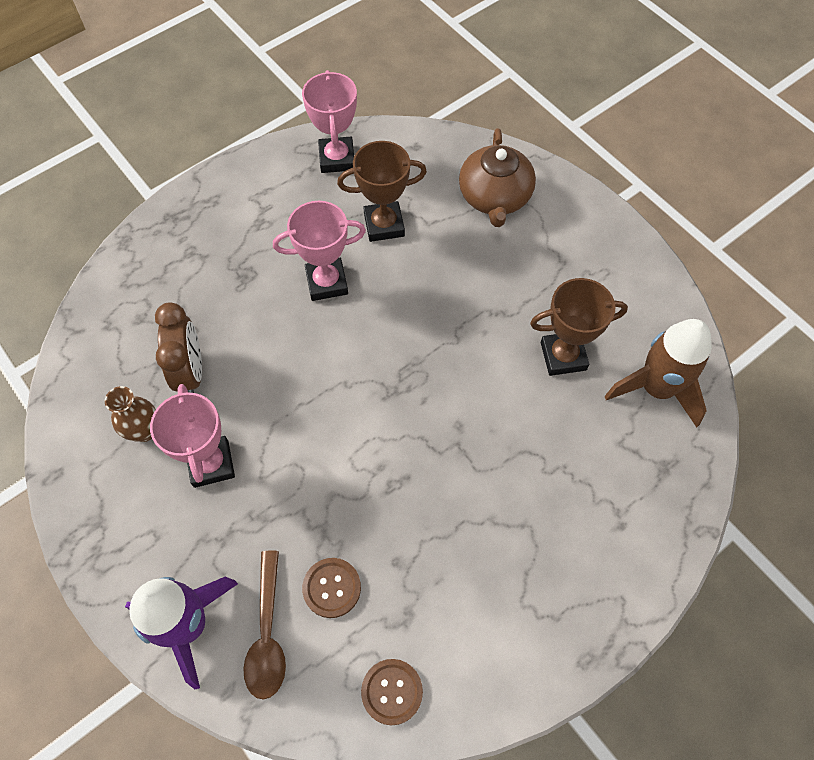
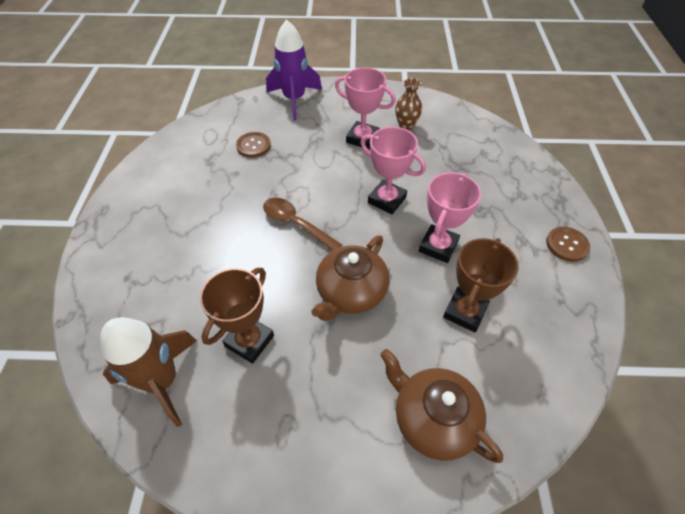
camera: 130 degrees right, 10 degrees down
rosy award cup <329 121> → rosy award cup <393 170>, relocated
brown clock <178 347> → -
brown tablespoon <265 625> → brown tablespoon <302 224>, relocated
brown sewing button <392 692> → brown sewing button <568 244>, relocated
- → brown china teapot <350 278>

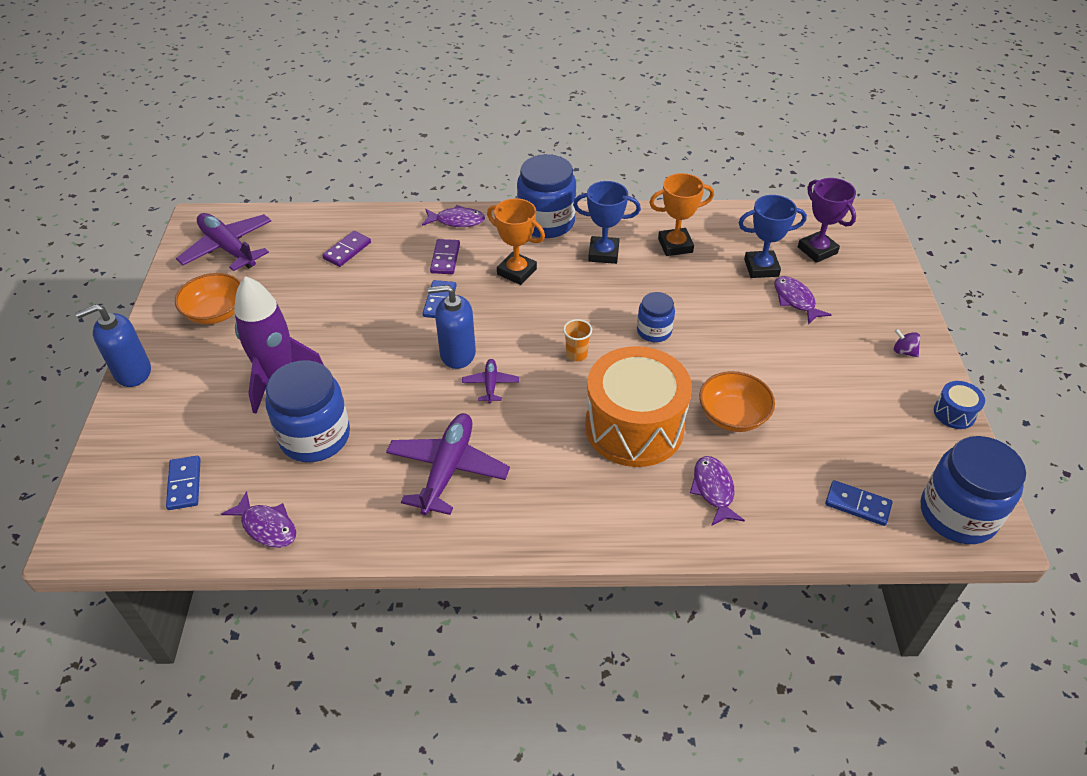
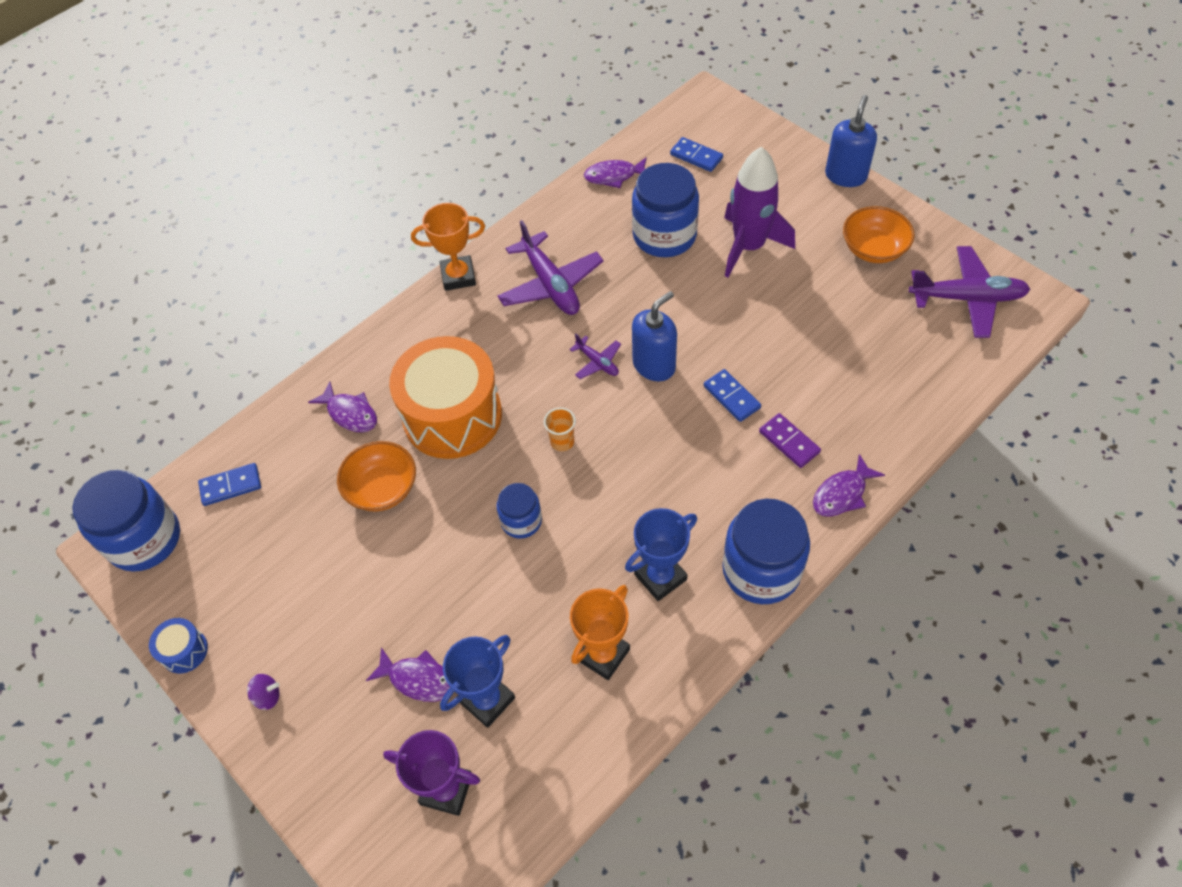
camera: 140 degrees right, 10 degrees up
orange-coloured award cup <516 241> → orange-coloured award cup <448 247>, relocated
purple domino <346 249> → -

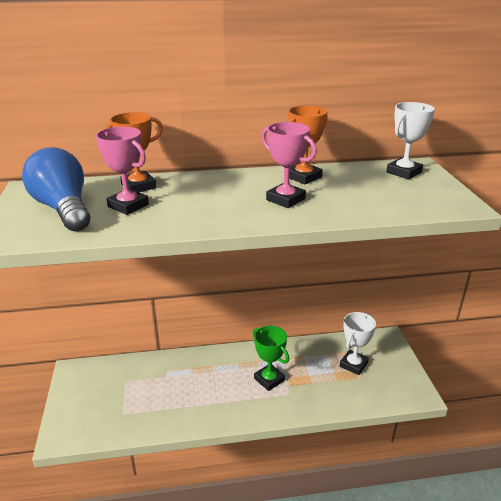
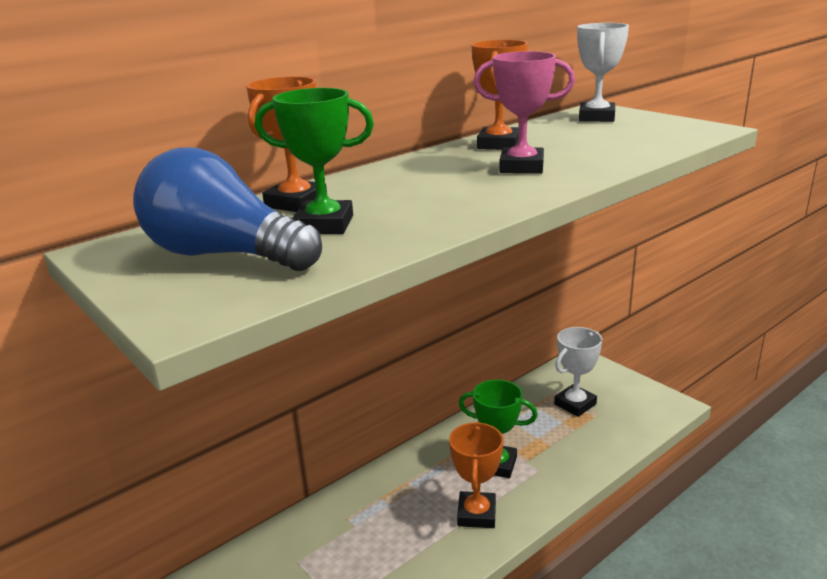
camera: 30 degrees left, 5 degrees down
rosy award cup <122 170> → leaf-green award cup <314 161>
pure white award cup <358 343> → pure white award cup <578 372>, 45 degrees clockwise
- → orange-coloured award cup <476 475>

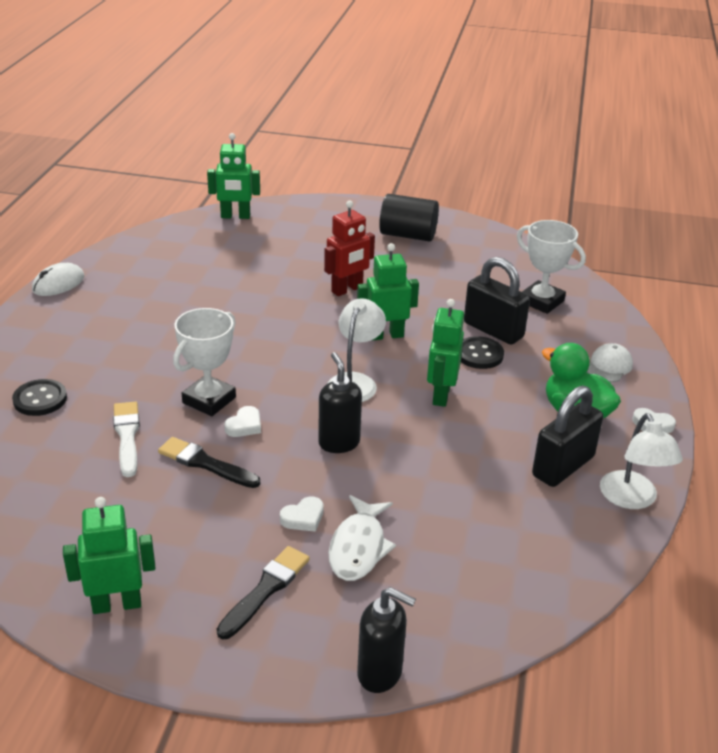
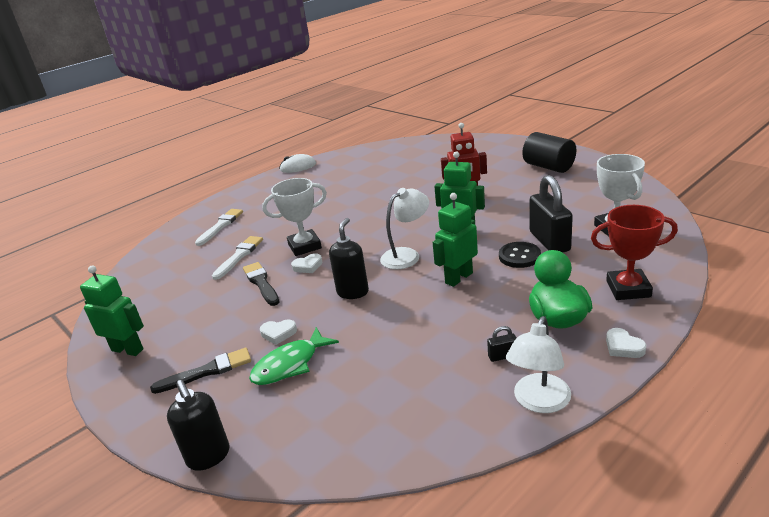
camera: 40 degrees right, 5 degrees down
leaf-green robot figure <233 176> → -
pure white cap <610 362> → crimson award cup <634 252>
jet-black sewing button <39 397> → pure white paint brush <219 227>
jet-black lock <567 436> → jet-black lock <502 344>, x0.42
pure white fish figure <362 538> → leaf-green fish figure <294 356>

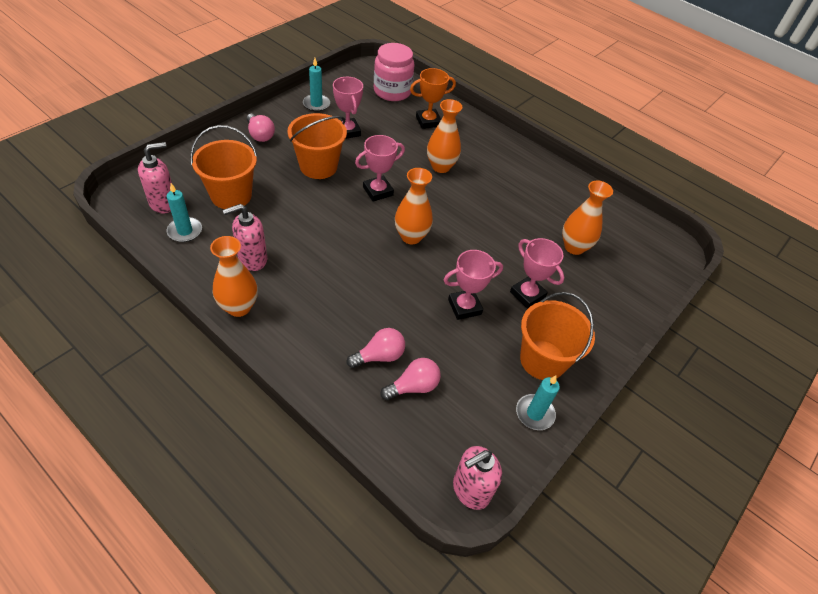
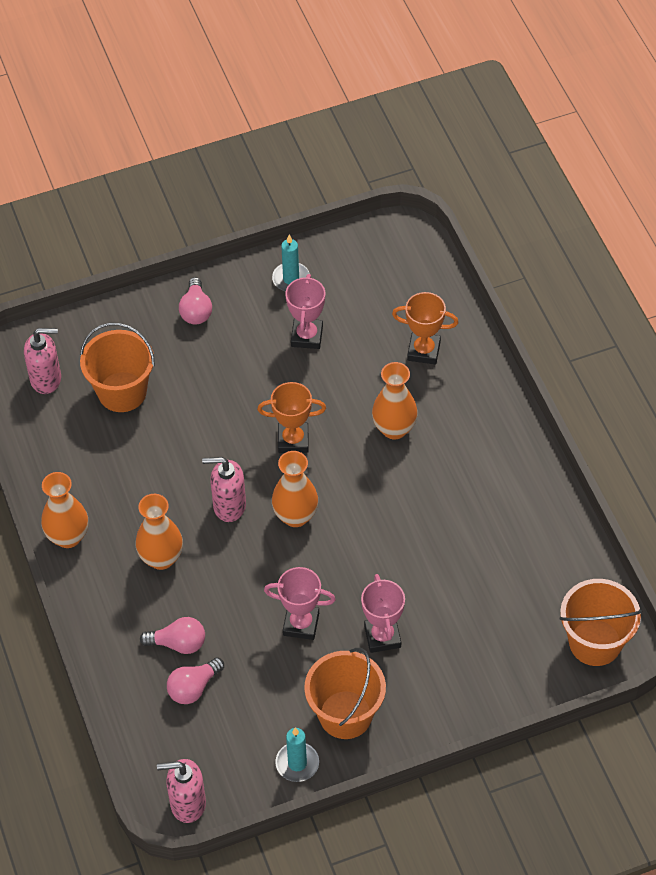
camera: 35 degrees right, 5 degrees up
rosy jam jar <394 72> → -
orange-coloured bucket <317 146> → orange-coloured bucket <600 622>, relocated
rosy award cup <380 168> → orange-coloured award cup <291 417>
orange-coloured vase <587 218> → orange-coloured vase <159 532>, relocated
aqua candle <184 212> → -
rosy soap pump <245 237> → rosy soap pump <224 489>, relocated
rosy bulb <411 379> → rosy bulb <195 680>, 135 degrees clockwise

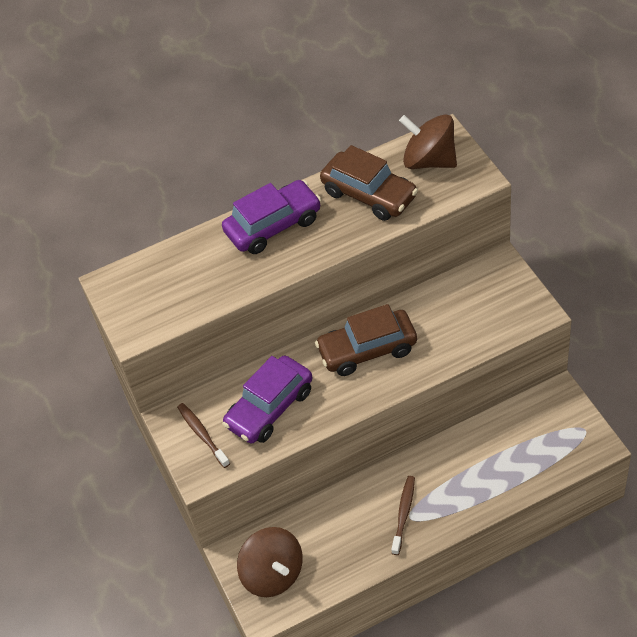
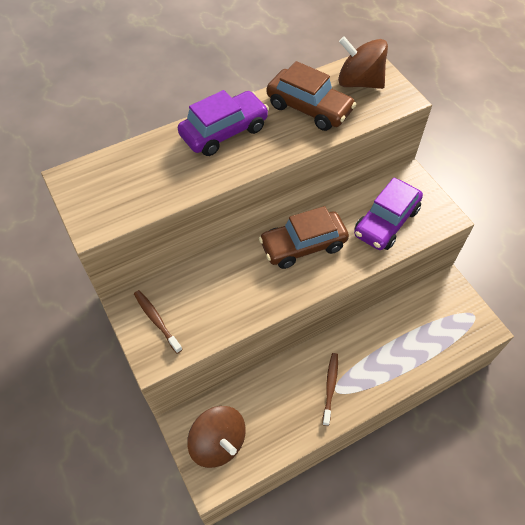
camera: 10 degrees left, 5 degrees up
purple toy car <267 400> → purple toy car <388 214>, relocated

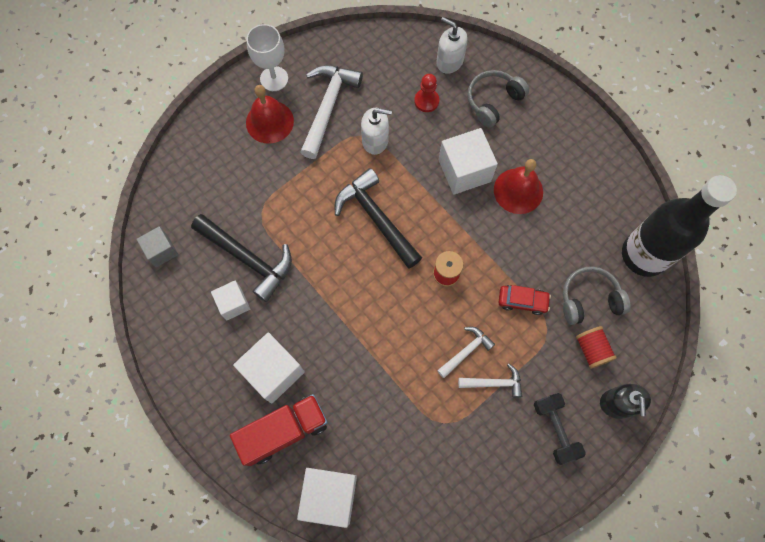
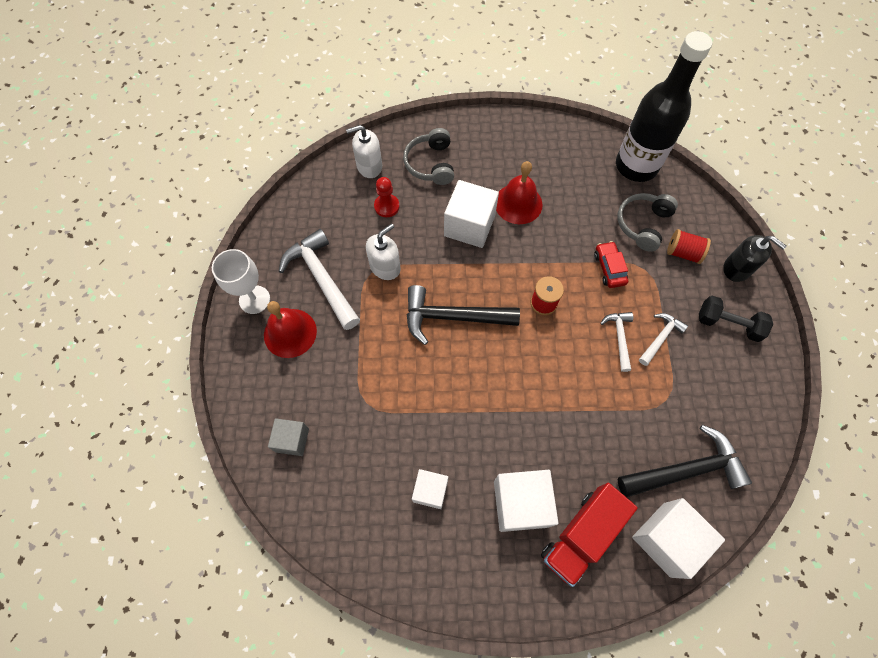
camera: 50 degrees left, 5 degrees down
jet-black hammer <241 258> → jet-black hammer <685 461>, relocated
grey cube <157 246> → grey cube <288 437>, relocated
crimson toy car <524 300> → crimson toy car <611 264>, 60 degrees counterclockwise
crimson truck <279 430> → crimson truck <589 535>, 150 degrees counterclockwise

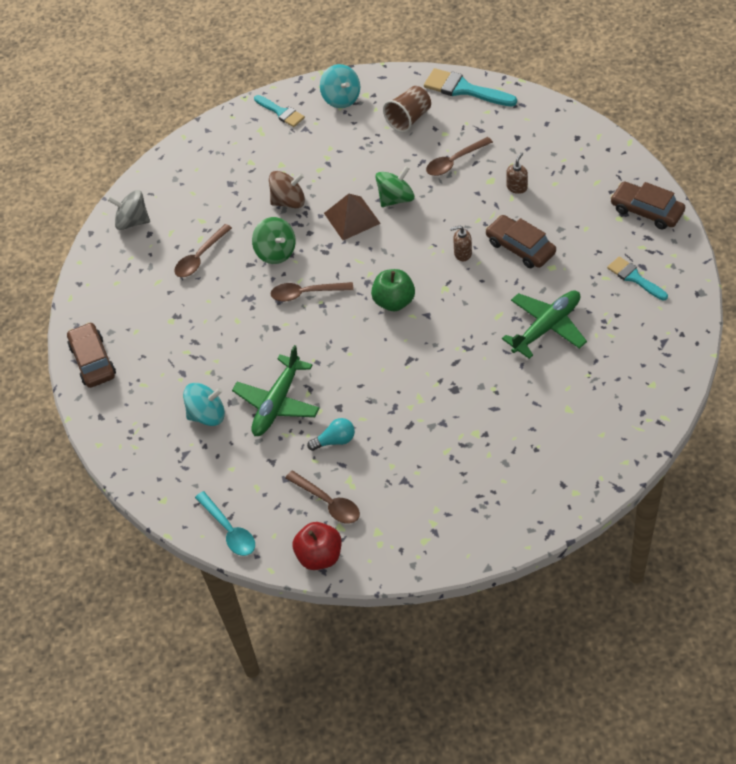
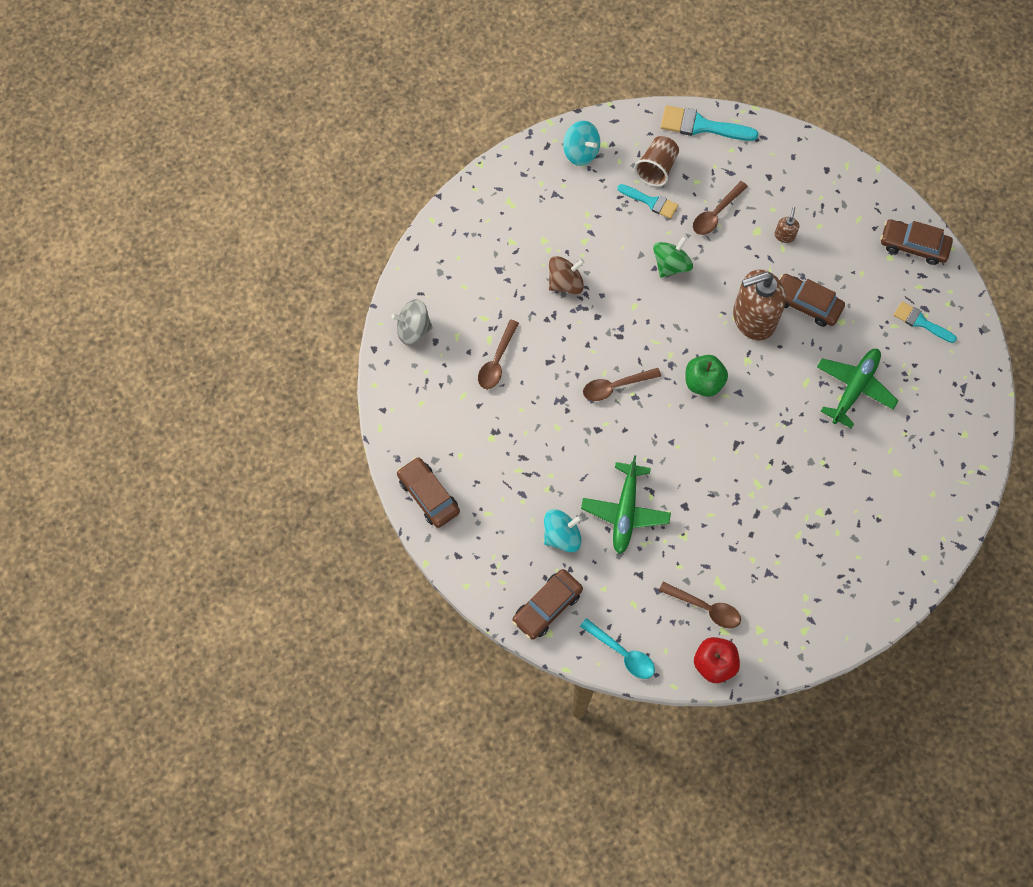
camera: 20 degrees left, 15 degrees up
aqua paint brush <279 111> → aqua paint brush <647 201>, relocated
brown pyramid <352 217> → -
leaf-green spinning top <274 240> → -
brown soap pump <461 243> → brown soap pump <759 304>, x2.42
aqua bulb <331 434> → -
- → brown toy car <548 604>

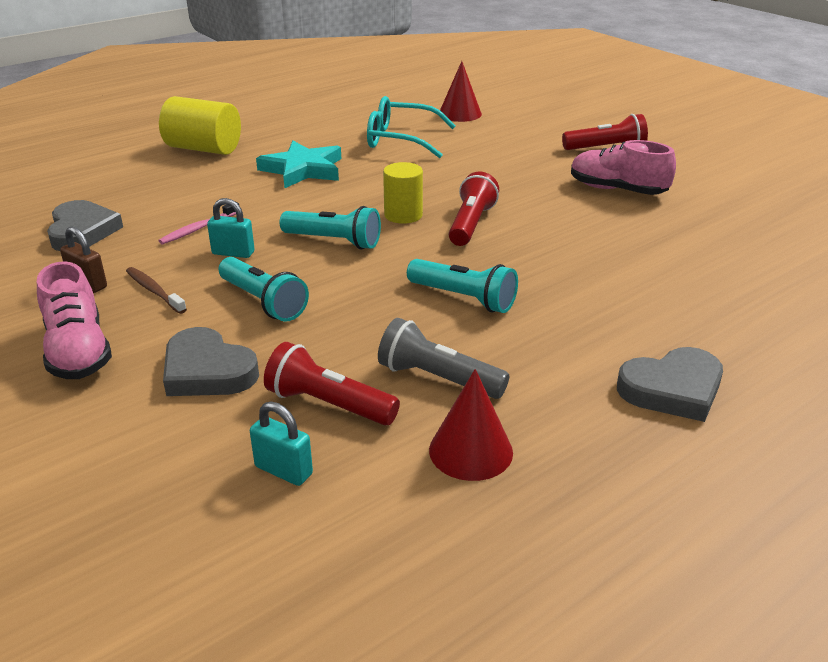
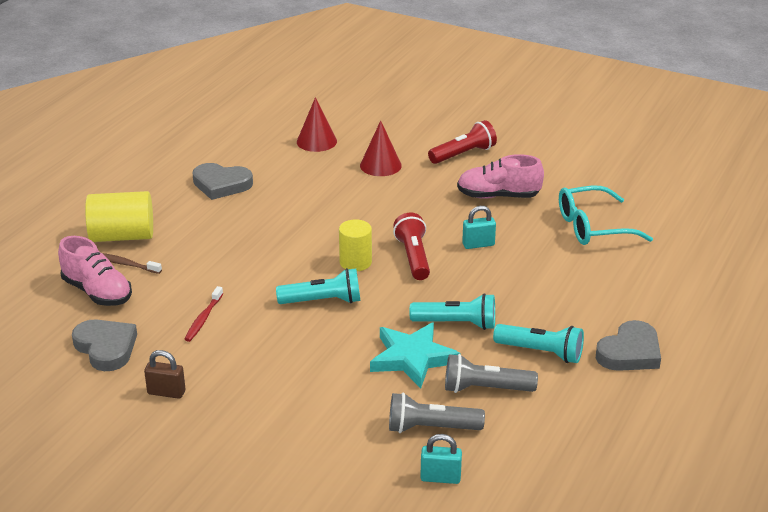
camera: 25 degrees left, 0 degrees up
aqua eyeglasses <411 127> → aqua eyeglasses <606 215>, relocated
aqua five-pointed star <298 164> → aqua five-pointed star <415 355>, relocated
aqua lock <231 228> → aqua lock <479 227>, relocated
rosy toothbrush <198 222> → crimson toothbrush <203 314>
aqua pocket torch <264 289> → aqua pocket torch <538 343>, relocated
rosy lace-up shoe <74 320> → rosy lace-up shoe <95 271>, relocated
brown toothbrush <156 290> → brown toothbrush <132 263>, relocated
grey heart <211 361> → grey heart <222 181>, relocated
crimson pocket torch <332 384> → grey pocket torch <437 413>
crimson solid cone <471 425> → crimson solid cone <381 148>, relocated

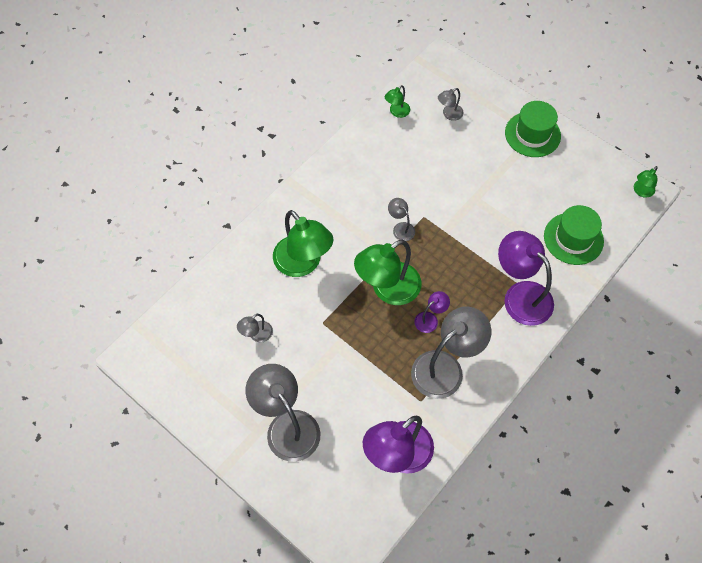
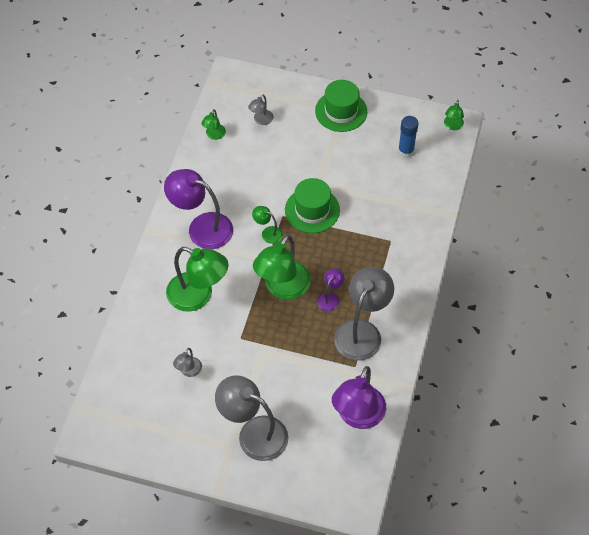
camera: 25 degrees left, 5 degrees down
grey reading lamp <401 219> → leaf-green reading lamp <267 225>
leaf-green hat <574 235> → leaf-green hat <312 205>, relocated
purple reading lamp <526 278> → purple reading lamp <198 209>, relocated
- → royal blue stick of glue <408 137>

